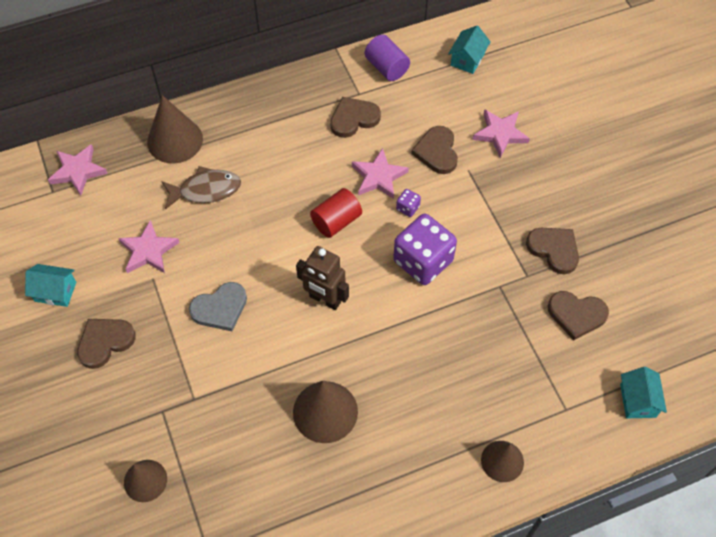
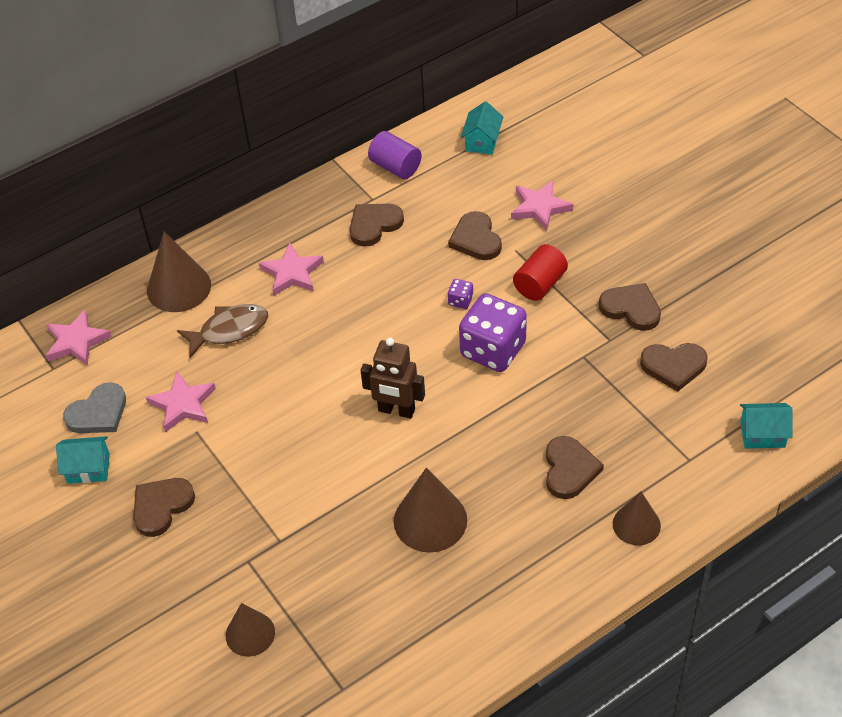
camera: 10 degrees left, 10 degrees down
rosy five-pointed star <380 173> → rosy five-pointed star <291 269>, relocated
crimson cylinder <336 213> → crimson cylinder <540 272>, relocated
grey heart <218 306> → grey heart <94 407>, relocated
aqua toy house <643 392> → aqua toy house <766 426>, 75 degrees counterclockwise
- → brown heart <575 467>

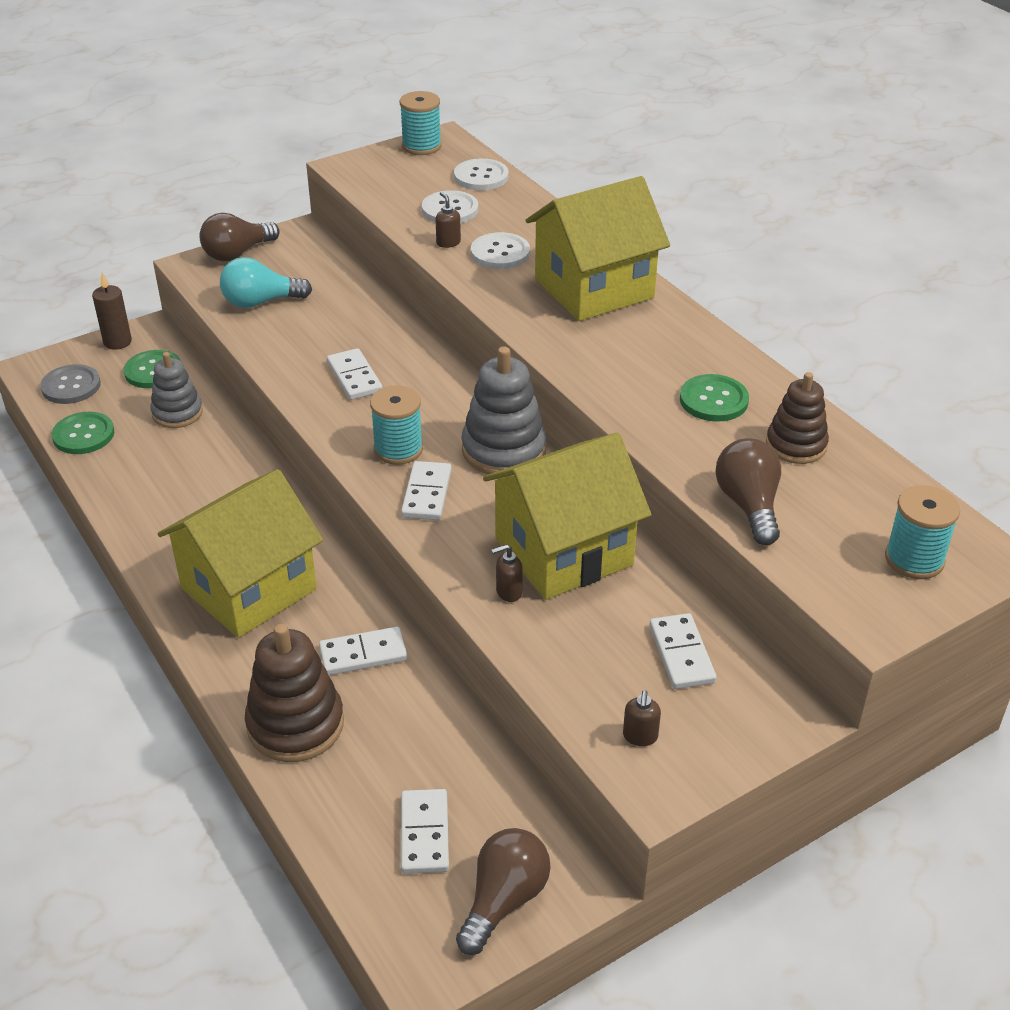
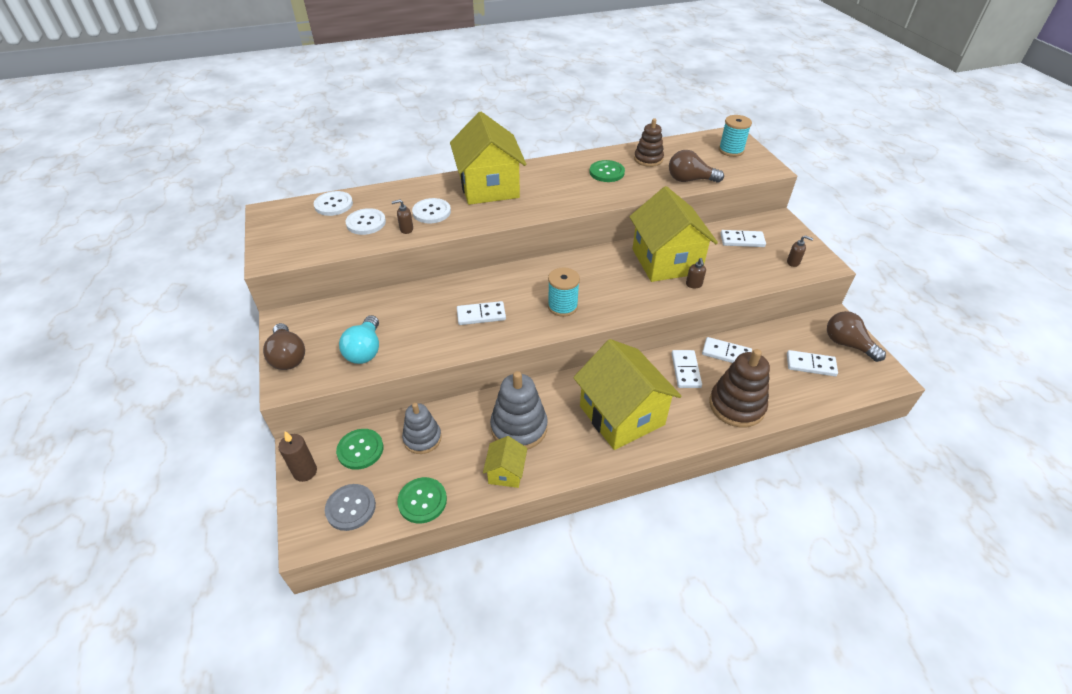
camera: 75 degrees left, 5 degrees up
aqua spool <420 123> → -
grey stacking rings <504 411> → grey stacking rings <519 410>, relocated
pure white domino <426 490> → pure white domino <727 350>, relocated
- → golden toy house <505 462>

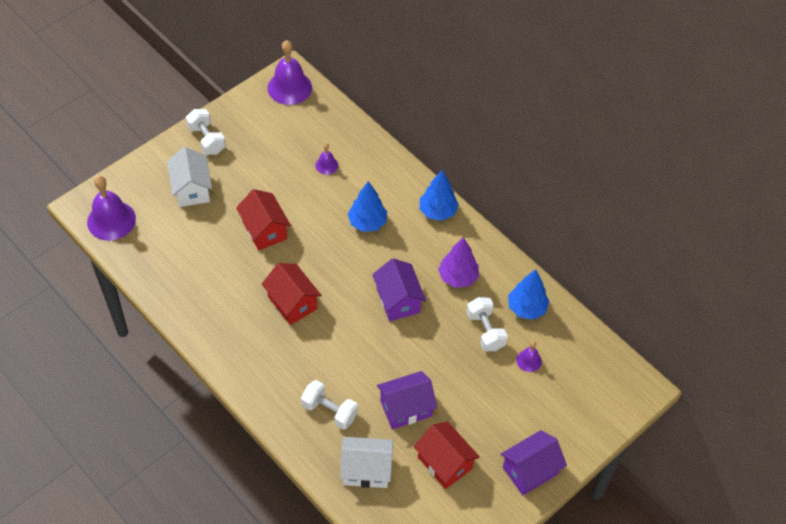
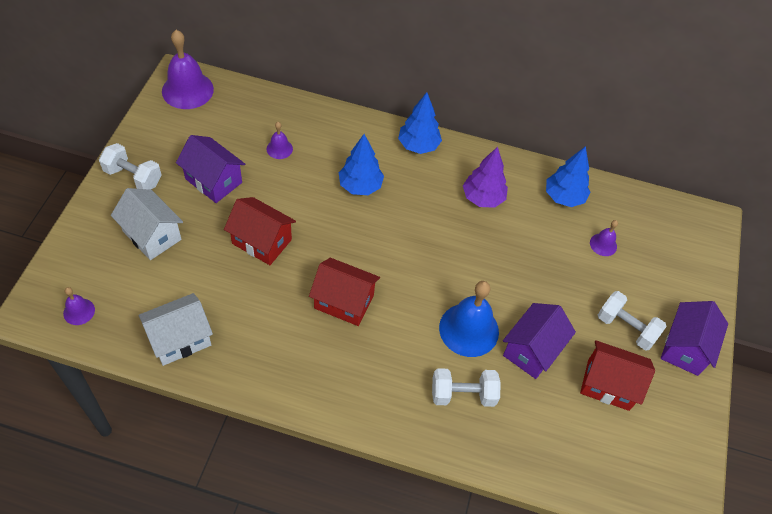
camera: 35 degrees left, 0 degrees up
purple hand bell <111 208> → purple hand bell <79 306>, x0.49
purple toy house <399 289> → purple toy house <210 169>, relocated
pure white free weight <487 324> → pure white free weight <632 321>, relocated
pure white toy house <366 462> → pure white toy house <176 329>, relocated
- → royal blue hand bell <469 319>

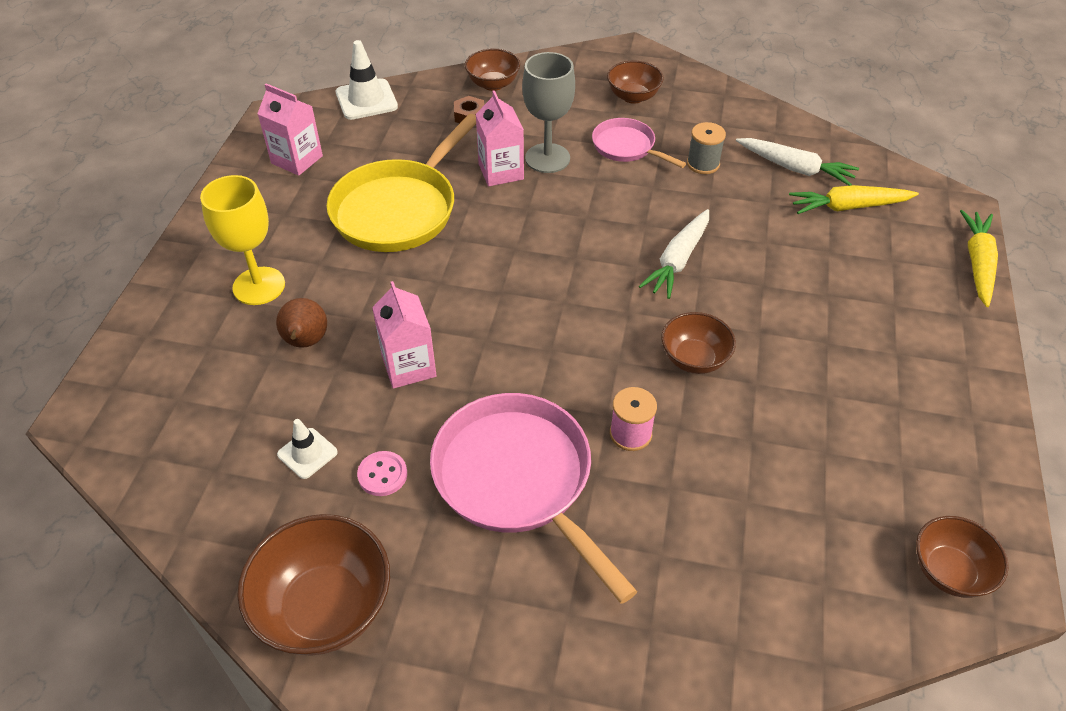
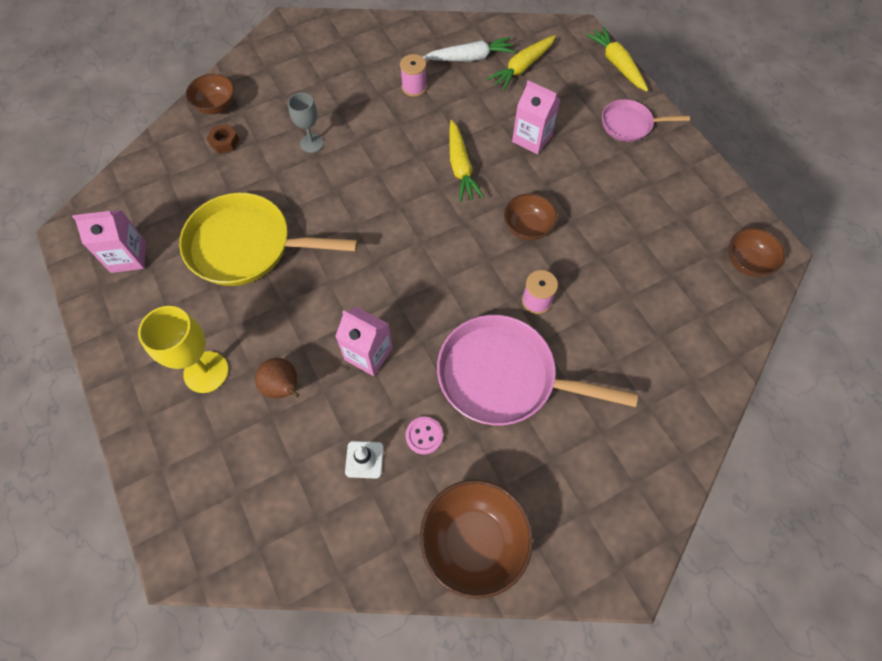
camera: 40 degrees left, 15 degrees up
pure white safety cone <367 80> → -
grey wine glass <548 112> → grey wine glass <306 123>, x0.64
brown bowl <635 82> → -
rosy milk carton <500 138> → rosy milk carton <536 117>, relocated
golden pan <401 183> → golden pan <268 239>, 105 degrees clockwise
rosy pan <639 143> → rosy pan <646 120>, relocated
grey spool <706 148> → rosy spool <413 75>
pure white toy carrot <674 254> → golden toy carrot <466 161>

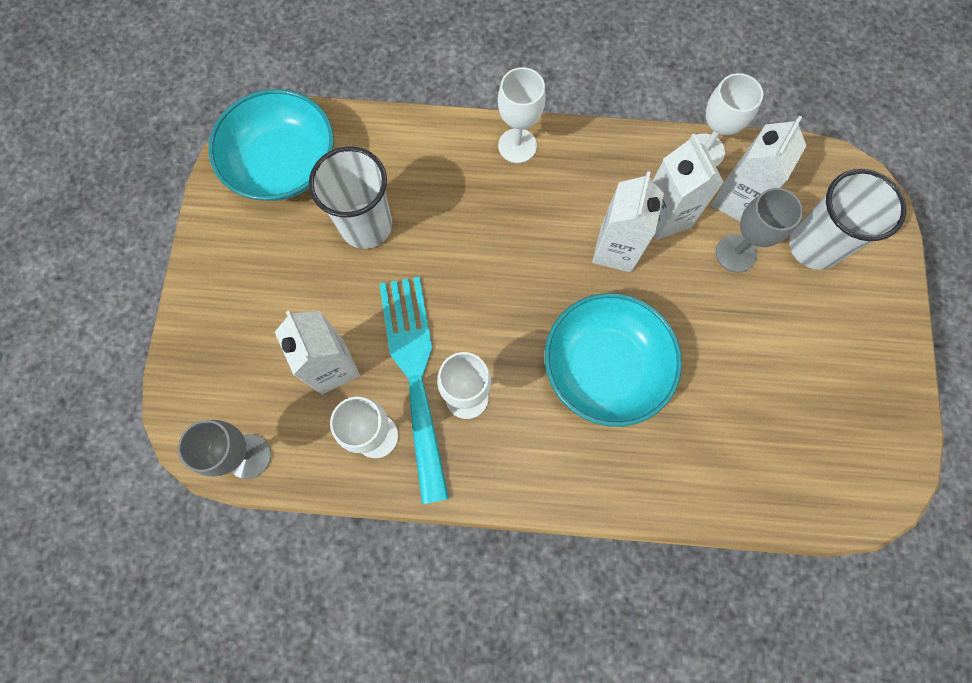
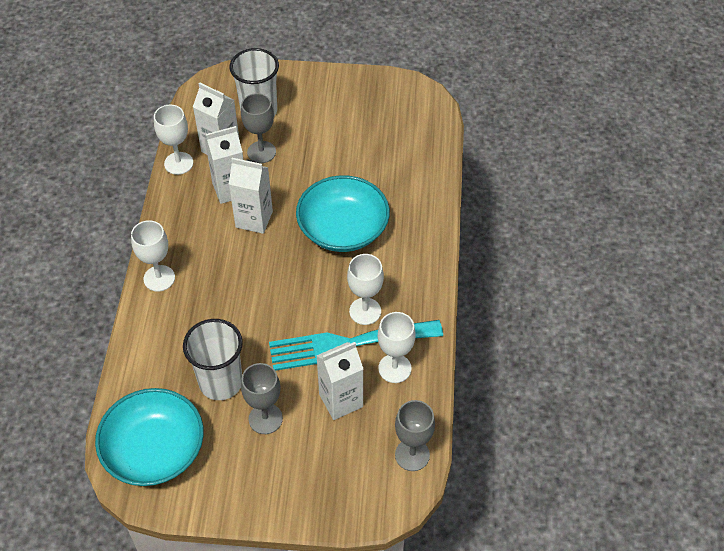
camera: 90 degrees left, 20 degrees down
- → grey wine glass <262 398>

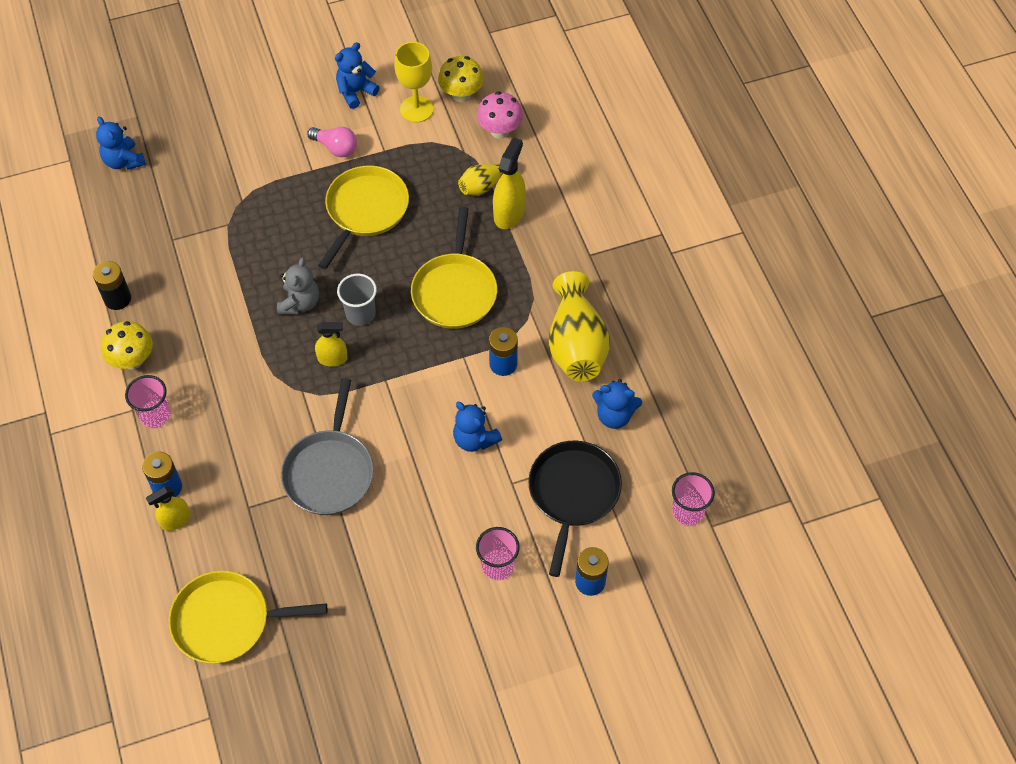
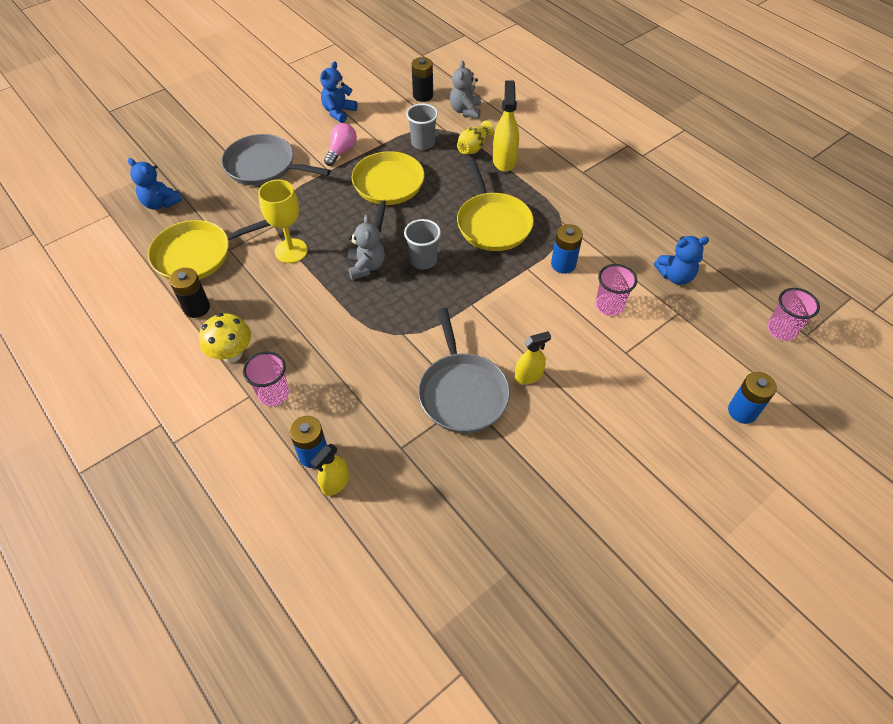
camera: 20 degrees left, 5 degrees down
golden wine glass <413 82> → golden wine glass <283 221>, relocated
golden toadstool <461 79> → jet-black power cell <422 79>
rosy toadstool <500 115> → grey teddy <465 90>
rosy bulb <332 142> → rosy bulb <340 144>, 75 degrees counterclockwise
golden vase <579 326> → -
golden sprayer <331 344> → golden sprayer <533 357>, relocated
royal blue teddy <477 427> → -
jet-black pan <575 509> → -
rosy beaker <498 553> → rosy beaker <616 290>, relocated
golden pan <248 617> → golden pan <209 250>, relocated
- → grey beaker <422 126>
- → grey pan <276 160>

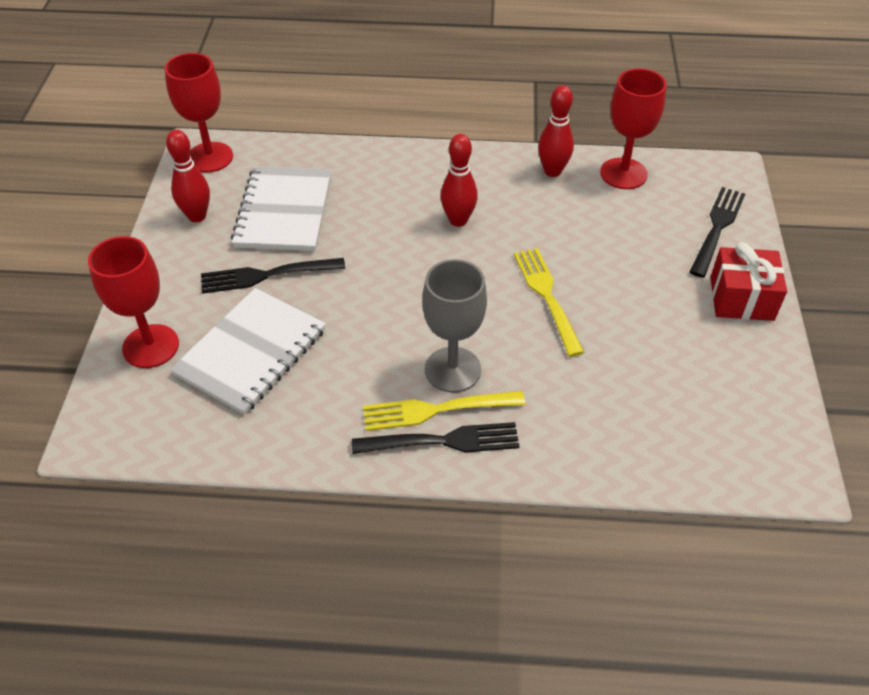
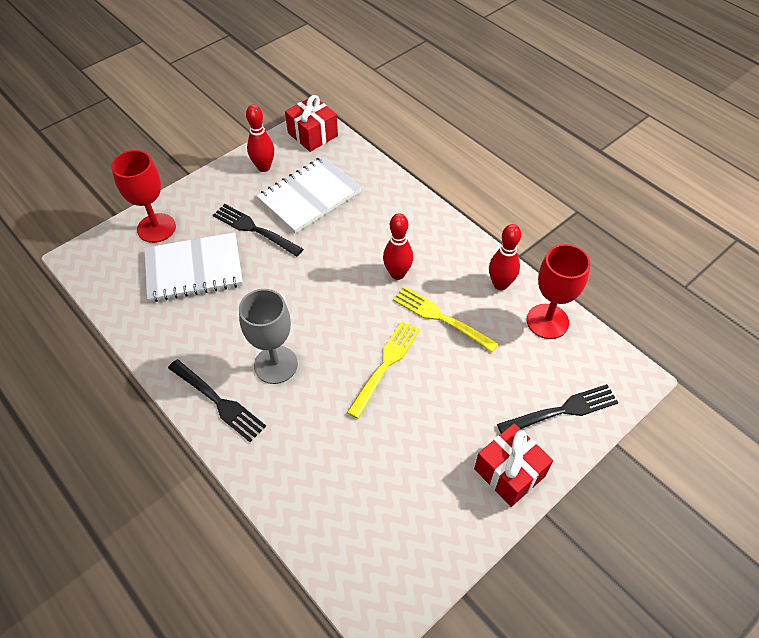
camera: 45 degrees right, 5 degrees up
crimson wine glass <199 113> → crimson wrapped gift <311 123>
golden dinner fork <444 411> → golden dinner fork <446 319>, relocated

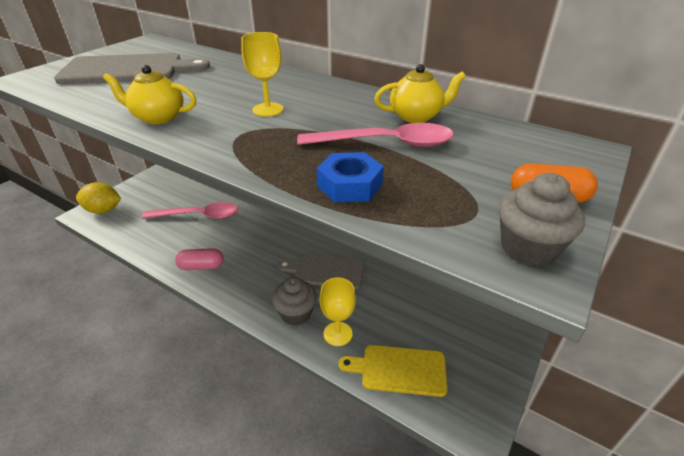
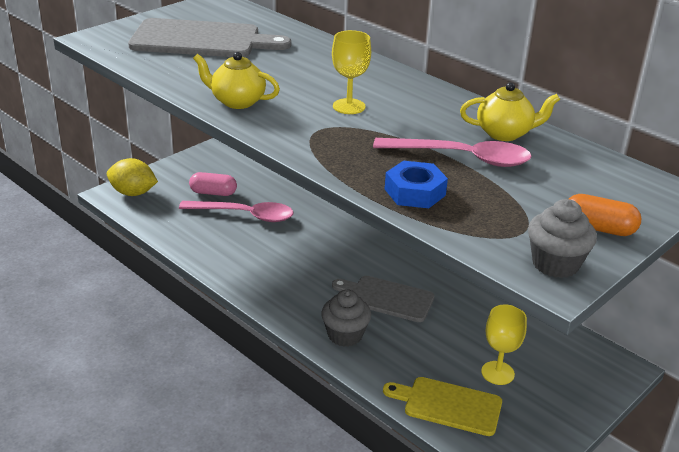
camera: 10 degrees right, 5 degrees down
rosy capsule <199 259> → rosy capsule <213 184>, relocated
golden wine glass <337 311> → golden wine glass <504 345>, relocated

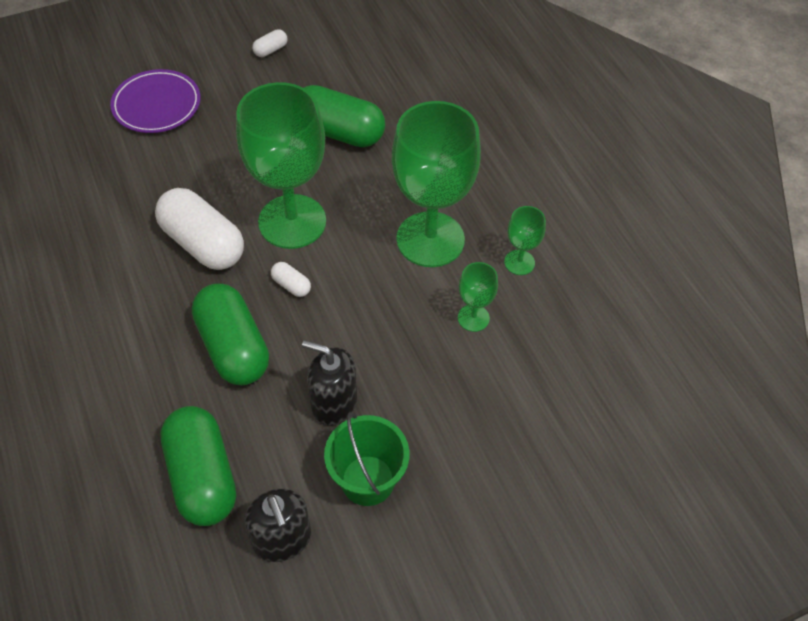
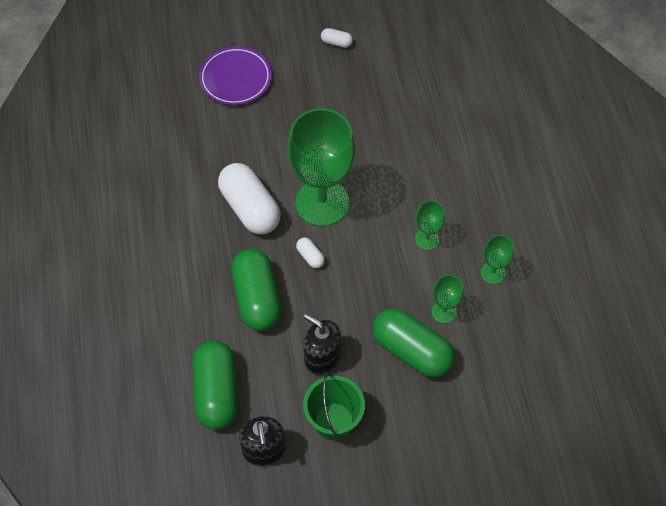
camera: 15 degrees right, 5 degrees up
pure white capsule <270 43> → pure white capsule <337 38>, 45 degrees clockwise
leaf-green capsule <344 116> → leaf-green capsule <414 343>, relocated
leaf-green wine glass <436 184> → leaf-green wine glass <430 225>, x0.44

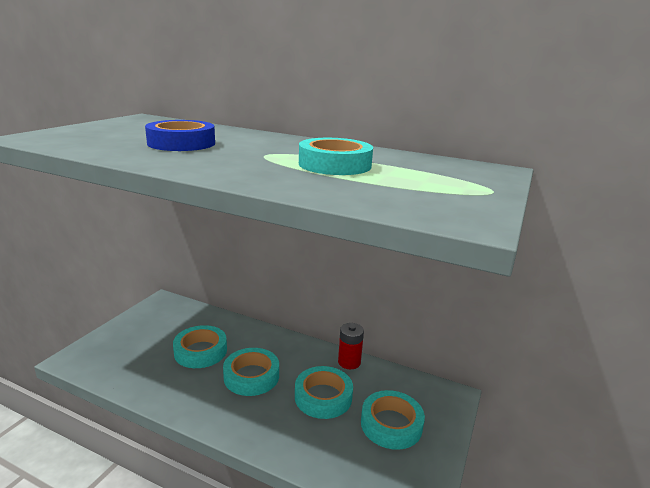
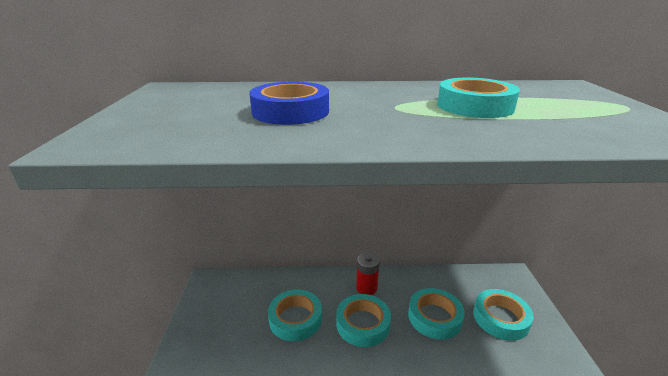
camera: 25 degrees left, 5 degrees up
crimson power cell <351 346> → crimson power cell <368 274>, relocated

